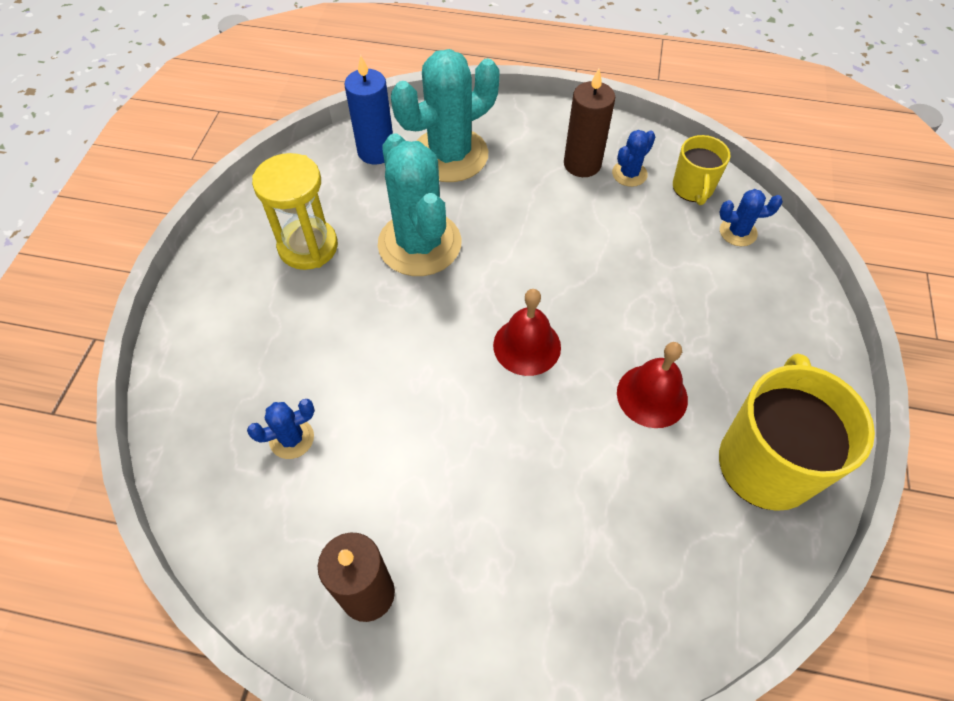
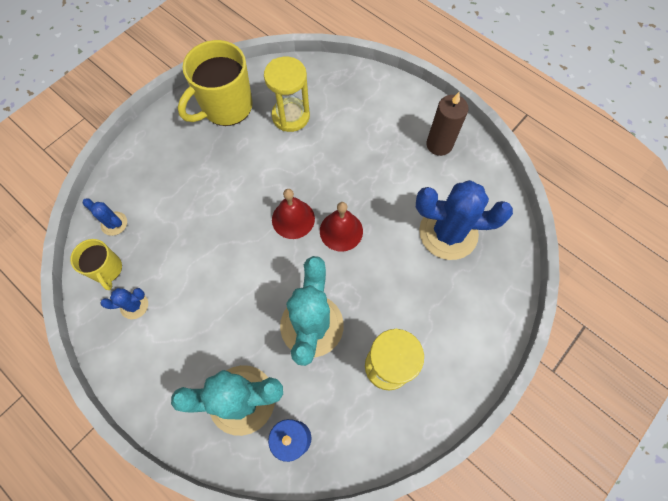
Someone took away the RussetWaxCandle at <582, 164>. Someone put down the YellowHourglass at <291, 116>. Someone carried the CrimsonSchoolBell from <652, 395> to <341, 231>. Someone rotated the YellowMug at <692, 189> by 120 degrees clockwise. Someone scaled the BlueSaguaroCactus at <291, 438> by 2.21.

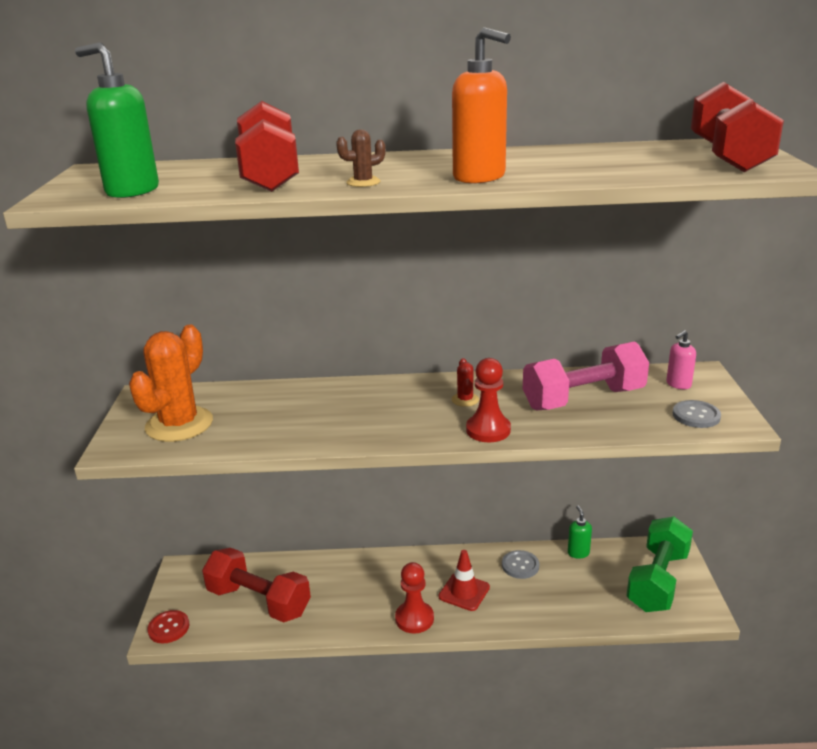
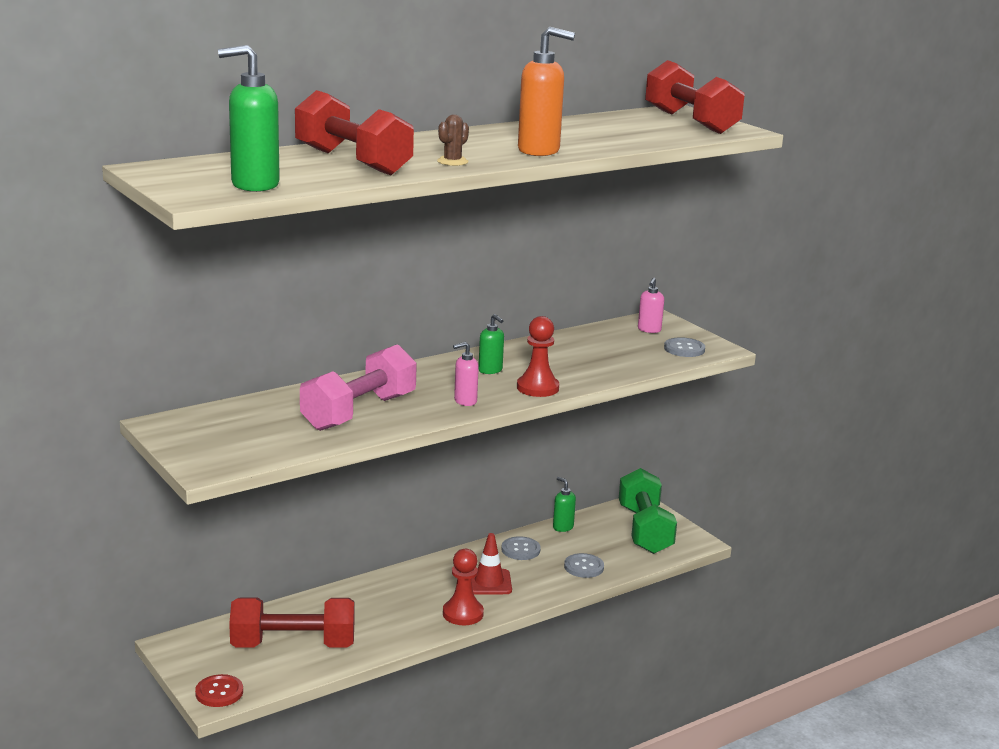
Someone took away the OrangeSaguaroCactus at <179, 424>. Someone put down the RosePinkSoapPump at <465, 401>. Someone put down the AshGreySewingButton at <584, 567>. Someone carried the RosePinkFreeWeight from <583, 399> to <359, 412>. Someone swapped the CrimsonSaguaroCactus at <465, 400> for the LeafGreenSoapPump at <490, 370>.

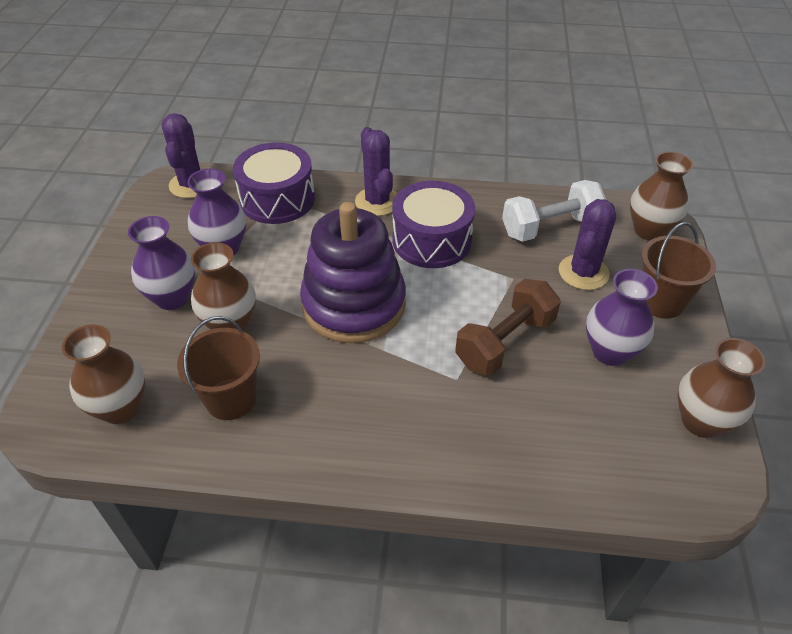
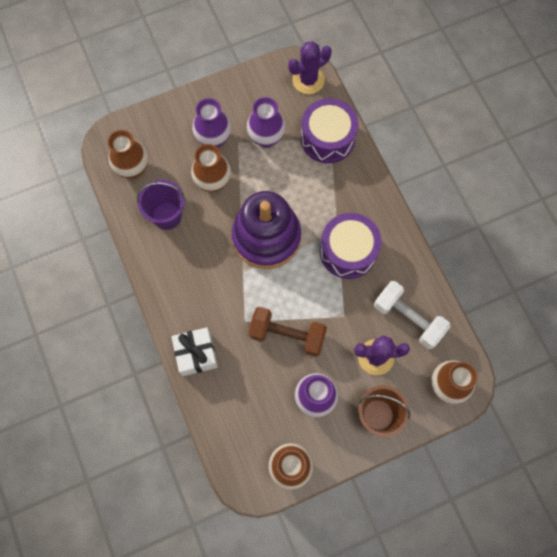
Someone took away the VioletSaguaroCactus at <377, 201>. Someone put down the WhiteWrappedGift at <196, 354>. Someone repainted the RussetPail at <231, 399>, which became the VioletPail at <167, 216>.

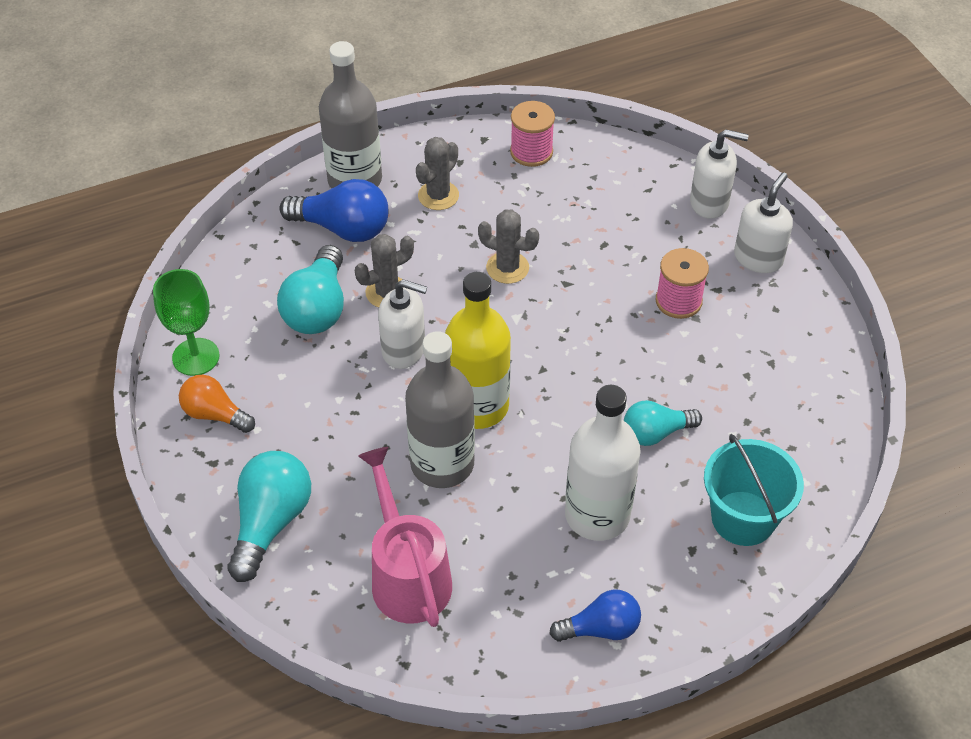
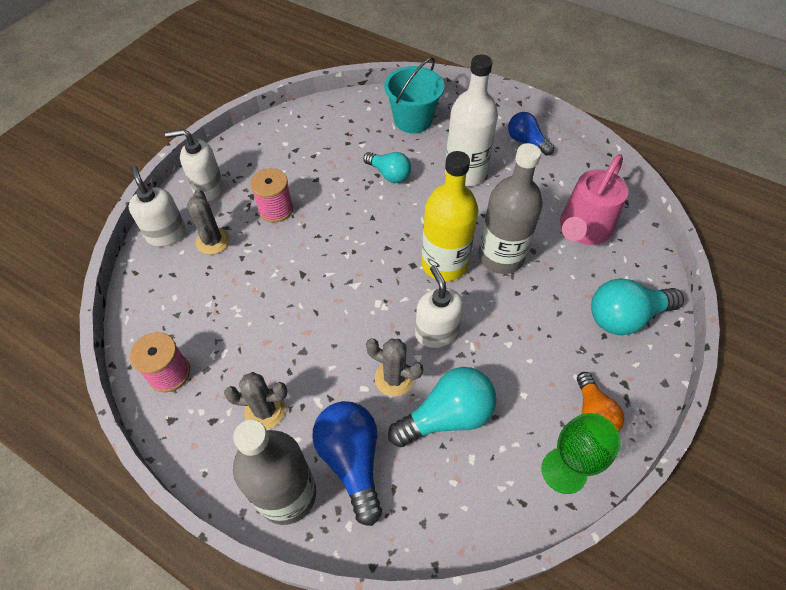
Someone carried the AshGreySaguaroCactus from <507, 268> to <213, 241>.

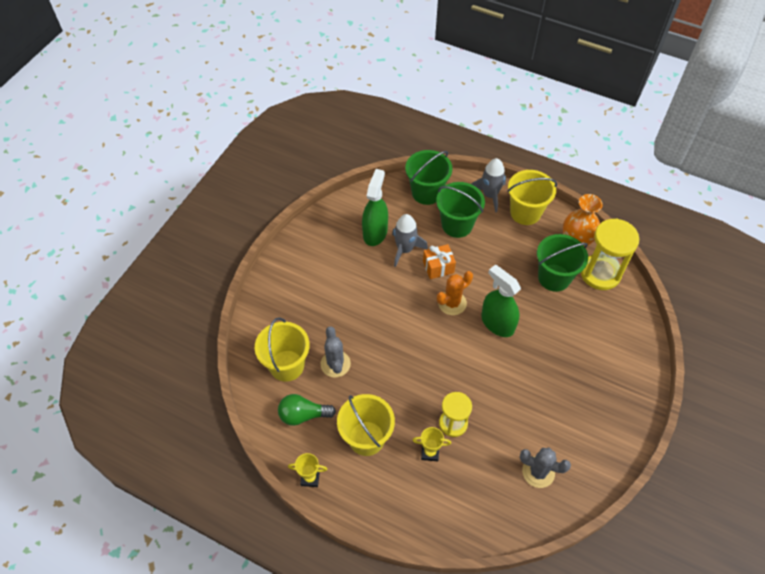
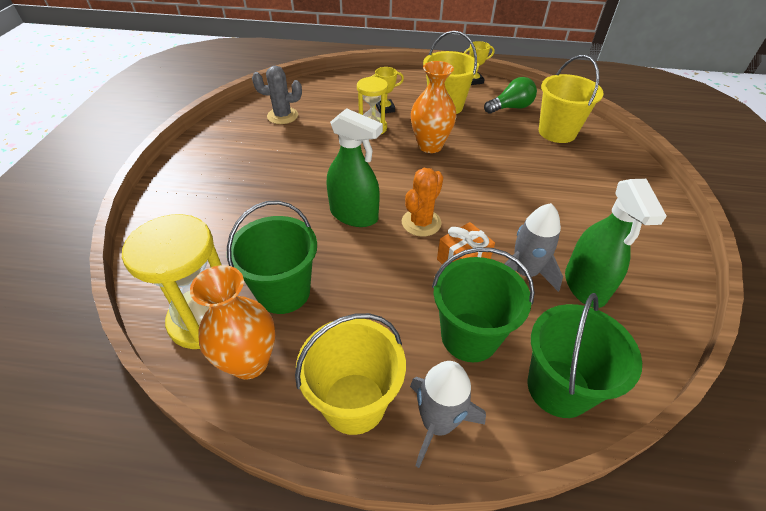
Someone took away the AshGreySaguaroCactus at <335, 364>. Someone put down the OrangeTallVase at <430, 146>.

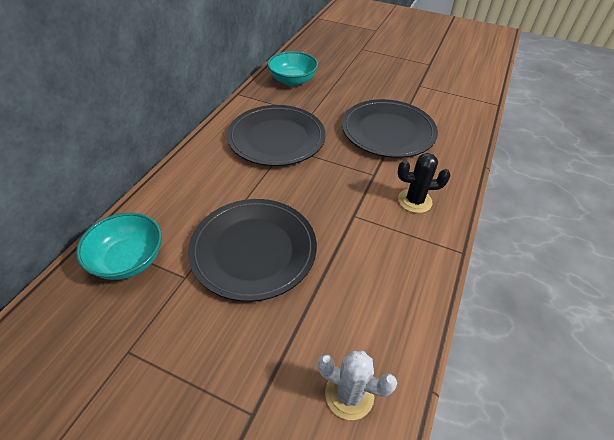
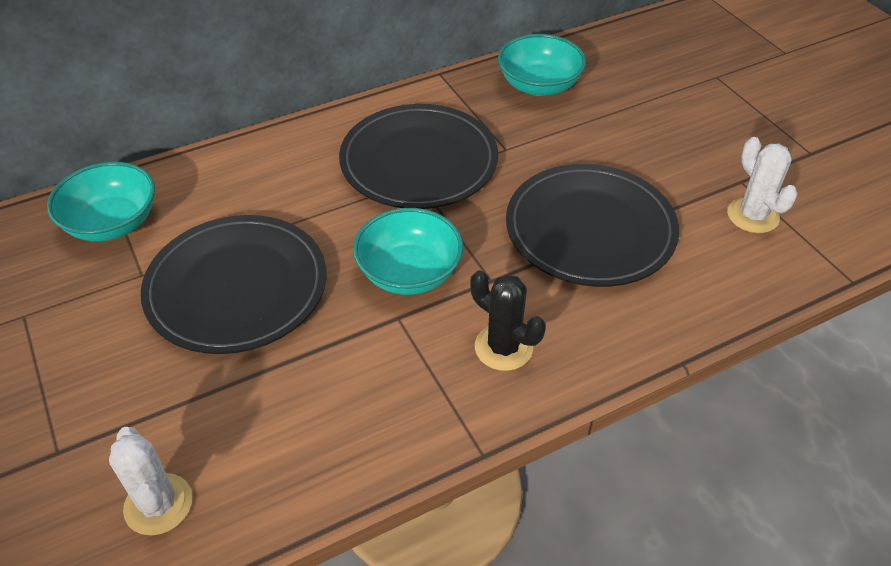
Someone put down the TealServingBowl at <409, 273>. Someone put down the WhiteSaguaroCactus at <752, 216>.

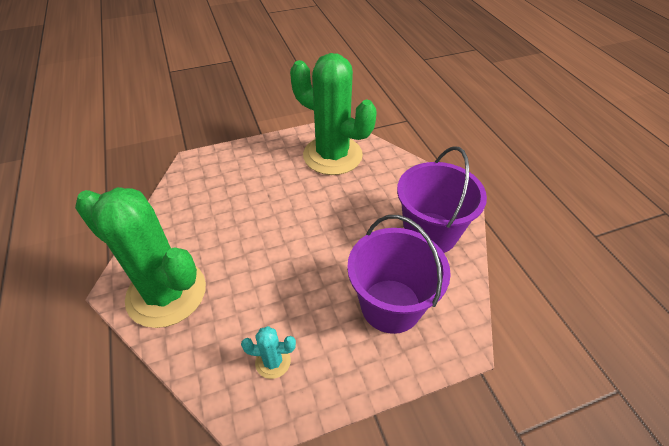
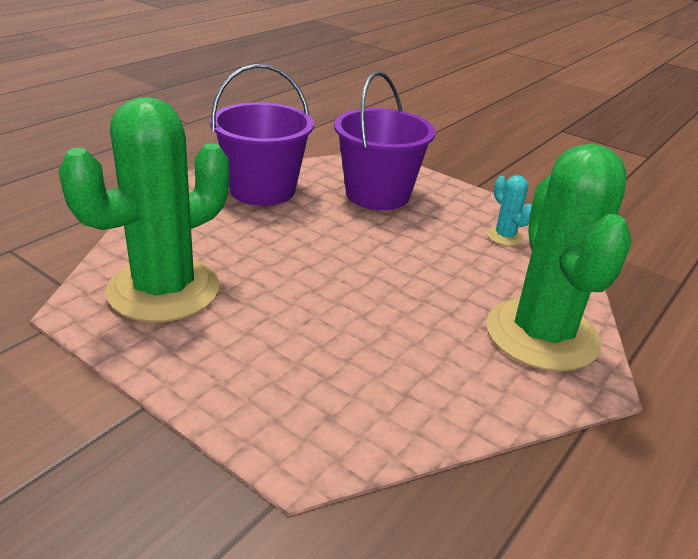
Someone rotated the LeafGreenSaguaroCactus at <332, 155> by 45 degrees clockwise.

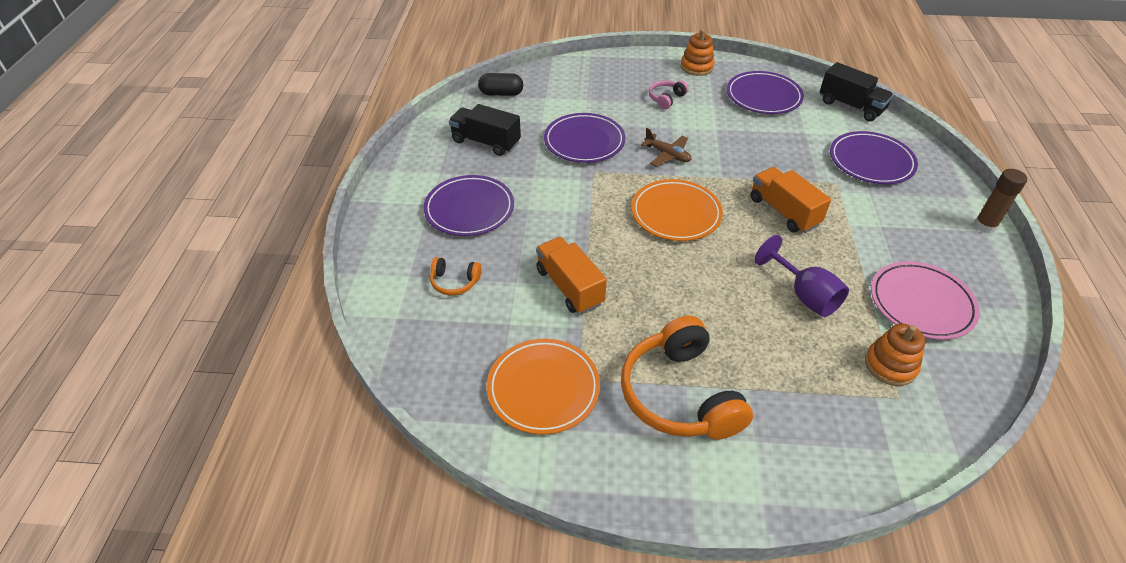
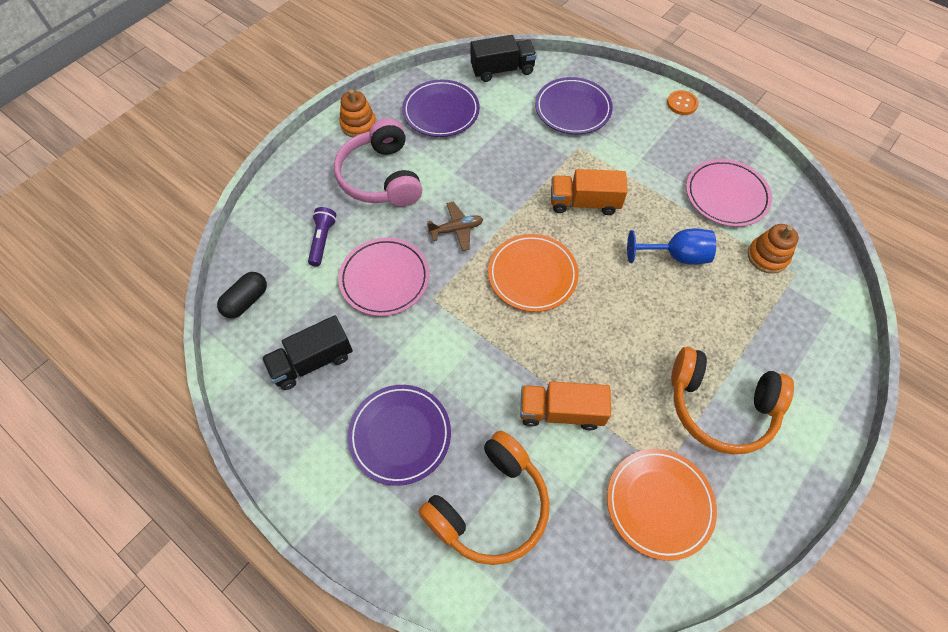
Someone put down the VioletTorch at <322, 240>. Someone swapped the RussetGlue at <985, 226> for the OrangeSewingButton at <682, 103>. Someone repainted the VioletFlatDish at <584, 141>, which became the RosePinkFlatDish at <384, 279>. Someone repainted the VioletChalice at <804, 295>, which became the BlueChalice at <676, 256>. Someone scaled the OrangeOverEarHeadphones at <454, 282> by 2.20. Someone scaled the RosePinkOverEarHeadphones at <666, 99> by 2.20.

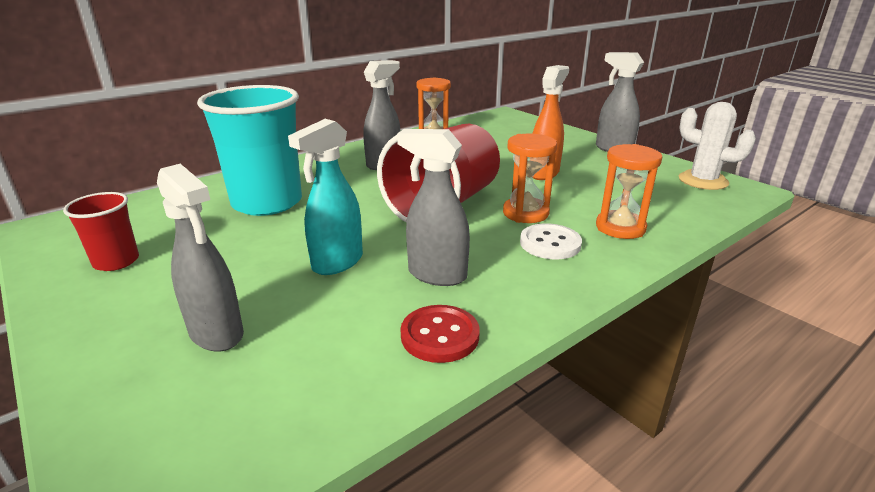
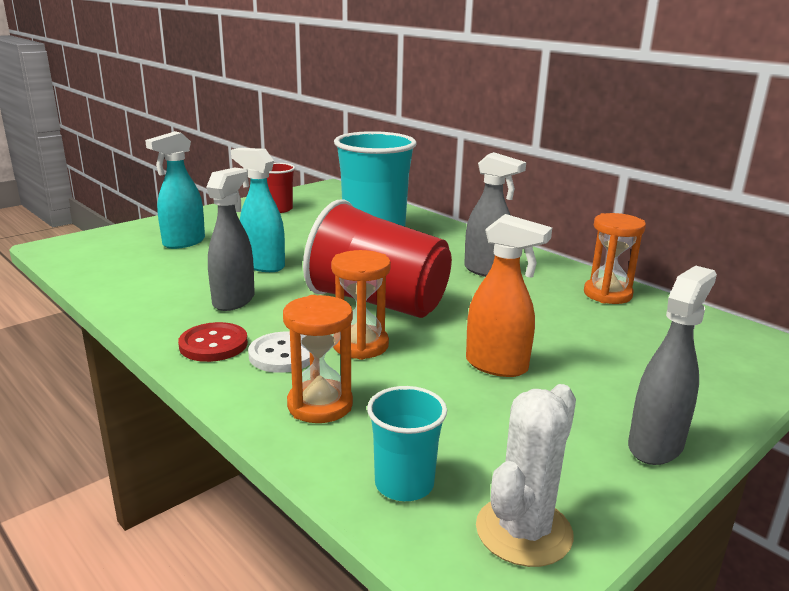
Someone put down the TealBeaker at <404, 484>. Someone carried the CrimsonSewingButton from <440, 335> to <213, 344>. Someone repainted the AshGreySprayCleaner at <217, 334>, which became the TealSprayCleaner at <183, 242>.

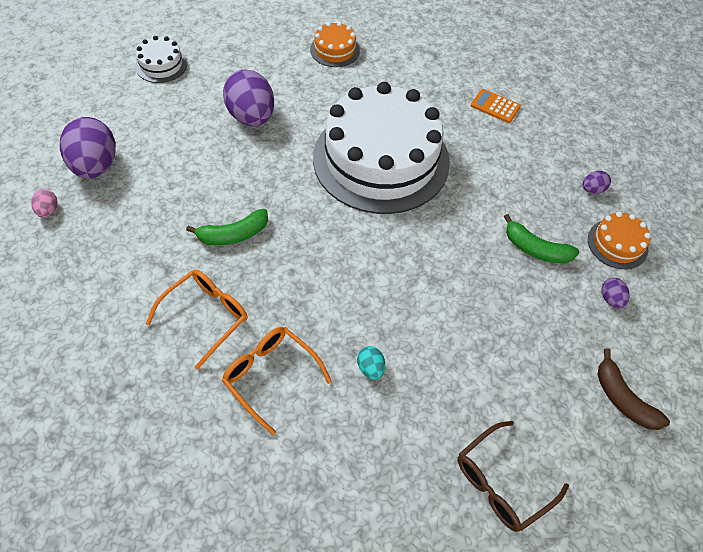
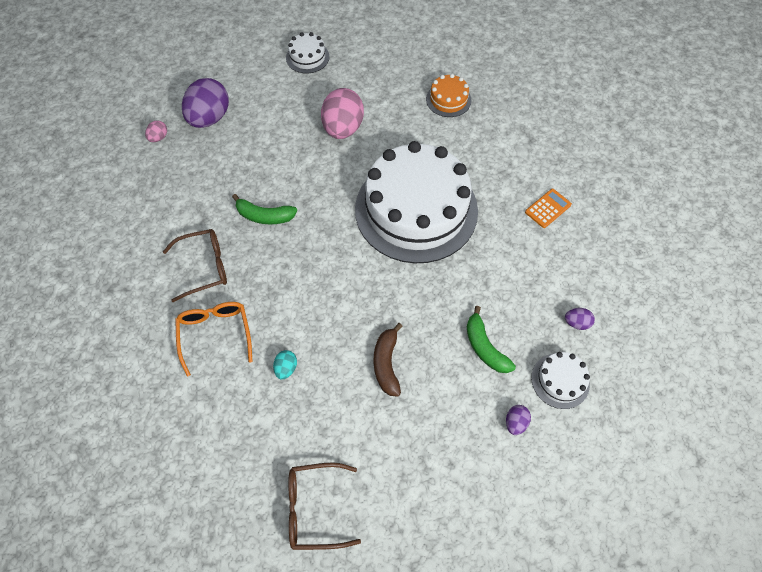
Someone carried the RussetToyBanana from <623, 399> to <386, 364>. Someone repainted the OrangeSpectacles at <206, 316>, which became the RussetSpectacles at <204, 267>. Someone repainted the VioletToyEgg at <251, 117>, which became the RosePinkToyEgg at <343, 128>. Someone repainted the OrangeGateau at <617, 244>, which became the WhiteGateau at <560, 380>. Someone rotated the OrangeAddingMachine at <495, 106> by 75 degrees clockwise.

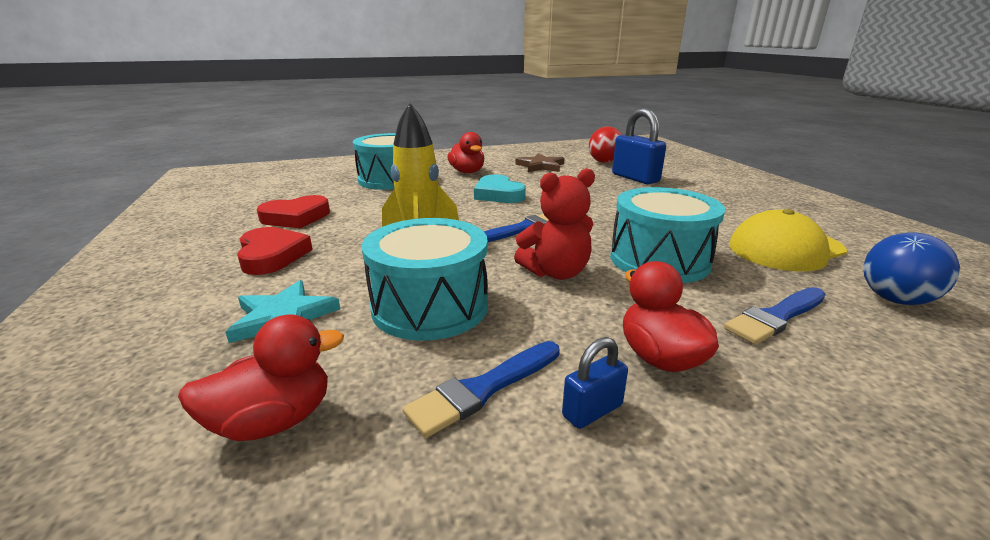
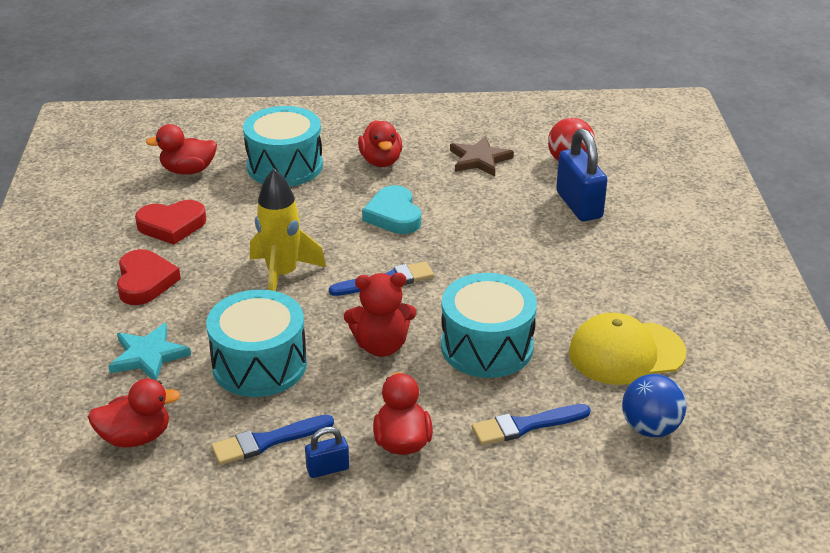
Someone put down the CrimsonRubberDuck at <188, 170>.

